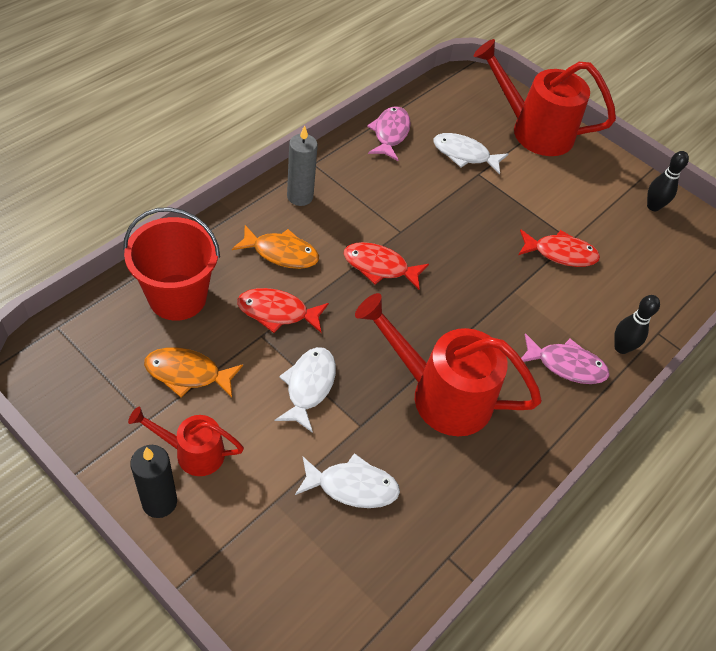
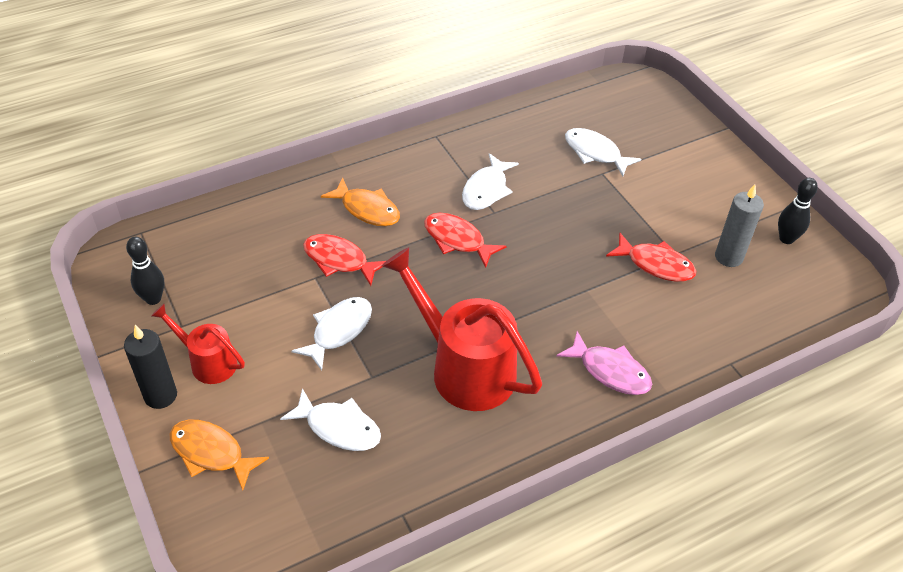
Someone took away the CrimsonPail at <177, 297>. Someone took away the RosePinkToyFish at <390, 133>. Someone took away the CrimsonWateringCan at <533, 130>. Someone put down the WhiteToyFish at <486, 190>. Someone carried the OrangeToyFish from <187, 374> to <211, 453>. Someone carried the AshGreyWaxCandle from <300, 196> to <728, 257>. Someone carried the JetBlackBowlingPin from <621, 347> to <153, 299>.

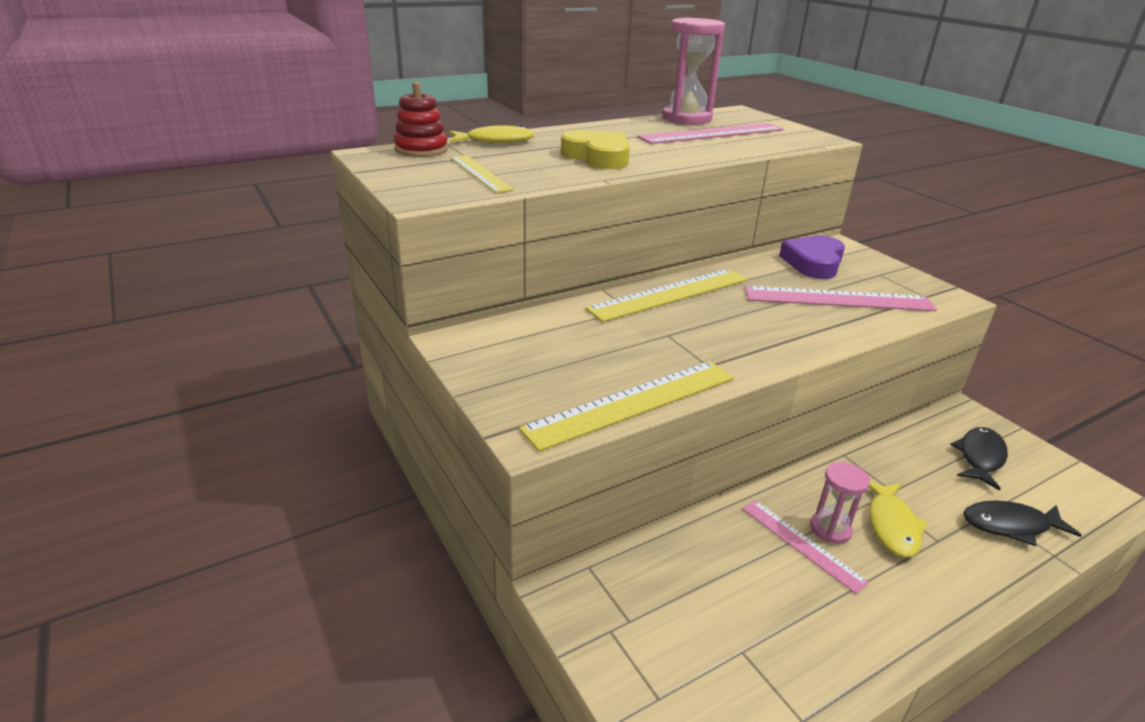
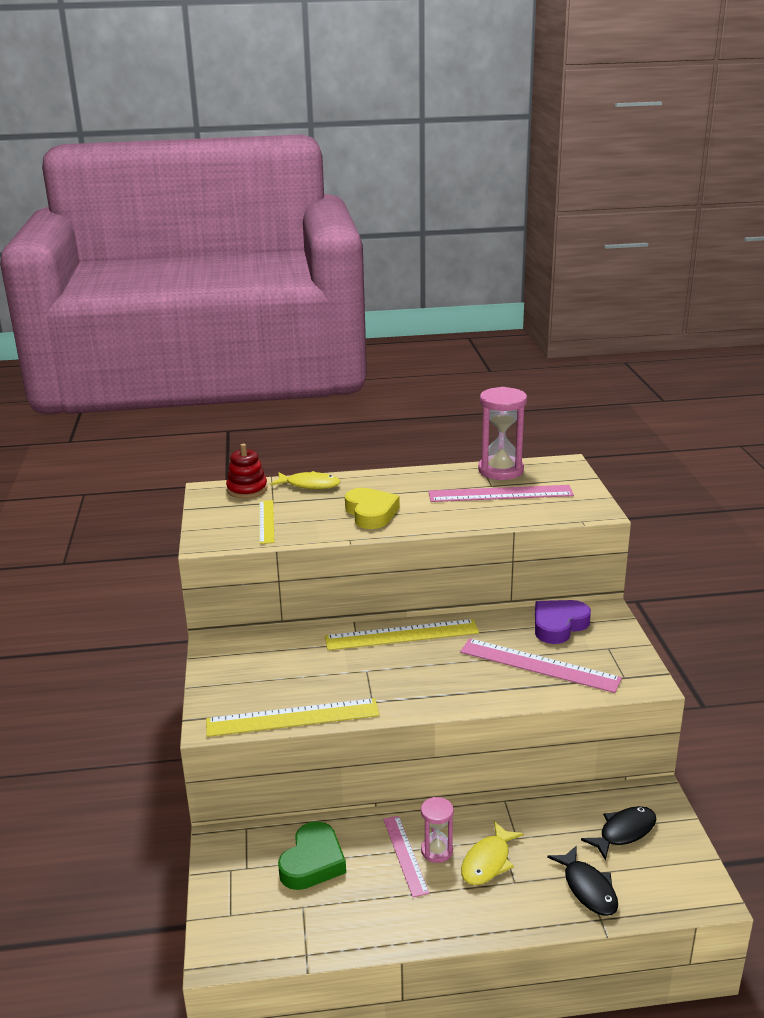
Someone put down the LeafGreenLoveHeart at <313, 862>. Someone rotated the JetBlackToyFish at <1010, 525> by 135 degrees counterclockwise.

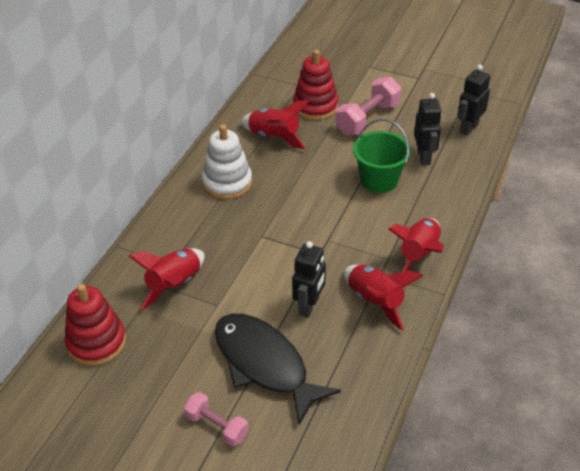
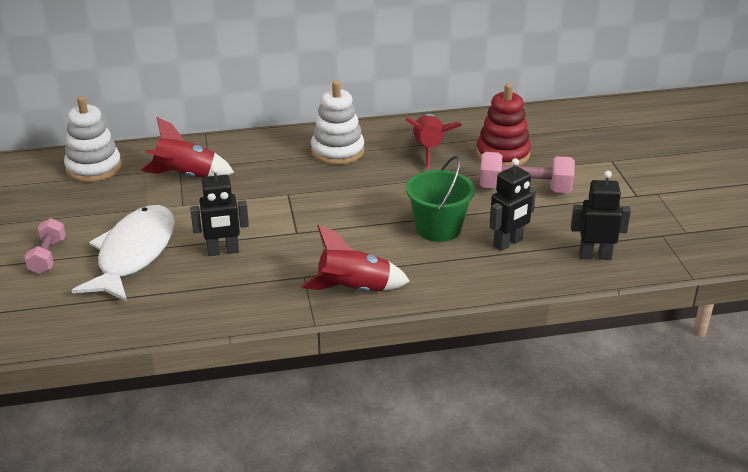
Someone took away the CrimsonSpaceship at <375, 301>. Someone repainted the CrimsonStackingToy at <96, 342>, which became the WhiteStackingToy at <93, 168>. Someone repainted the JetBlackToyFish at <264, 364>, which became the WhiteToyFish at <134, 254>.

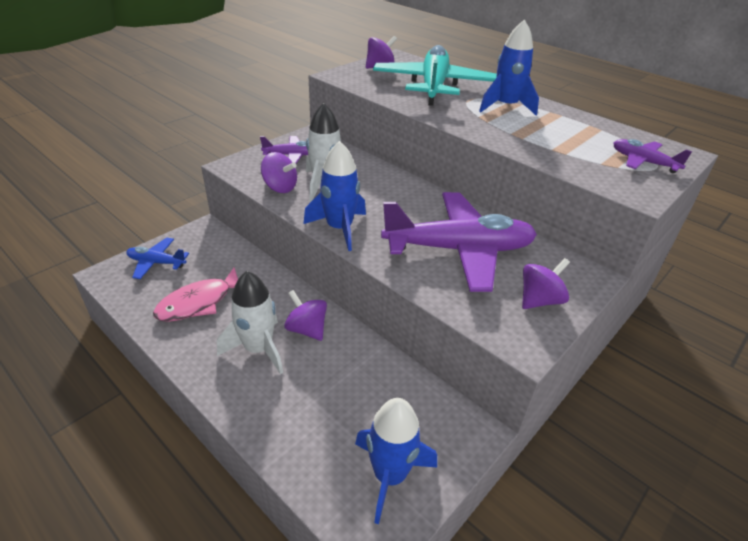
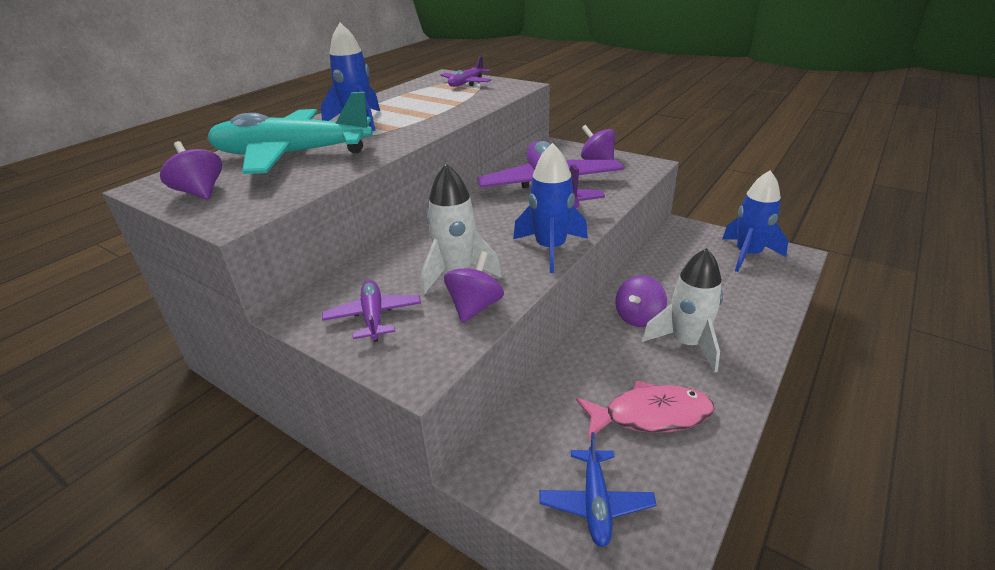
Someone rotated the RosePinkToyFish at <199, 302> by 45 degrees counterclockwise.

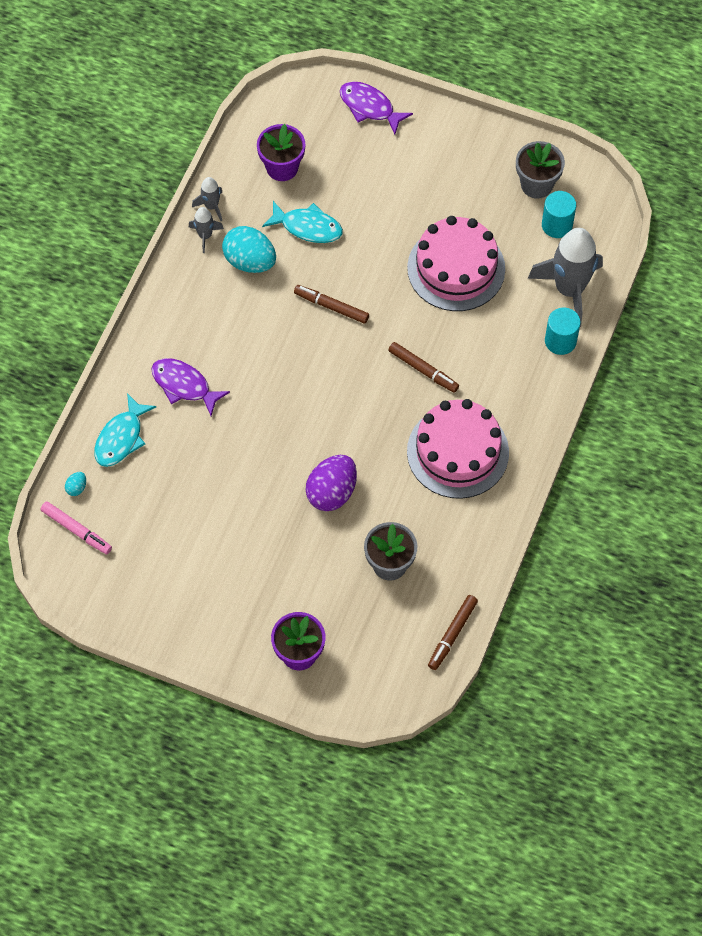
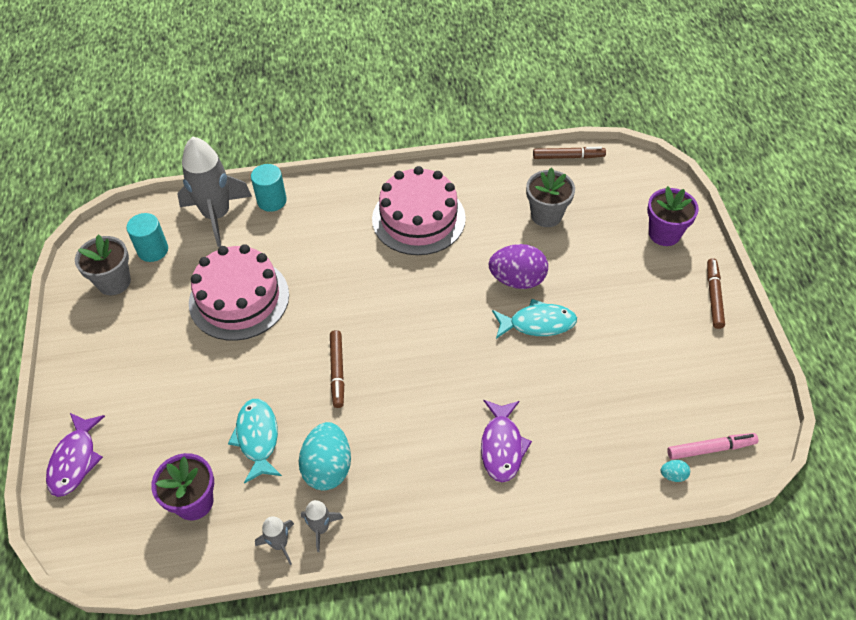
Someone carried the TealToyFish from <121, 438> to <537, 323>. Someone carried the RussetMarker from <423, 370> to <714, 296>. Someone rotated the RosePinkMarker at <76, 530> by 75 degrees clockwise.

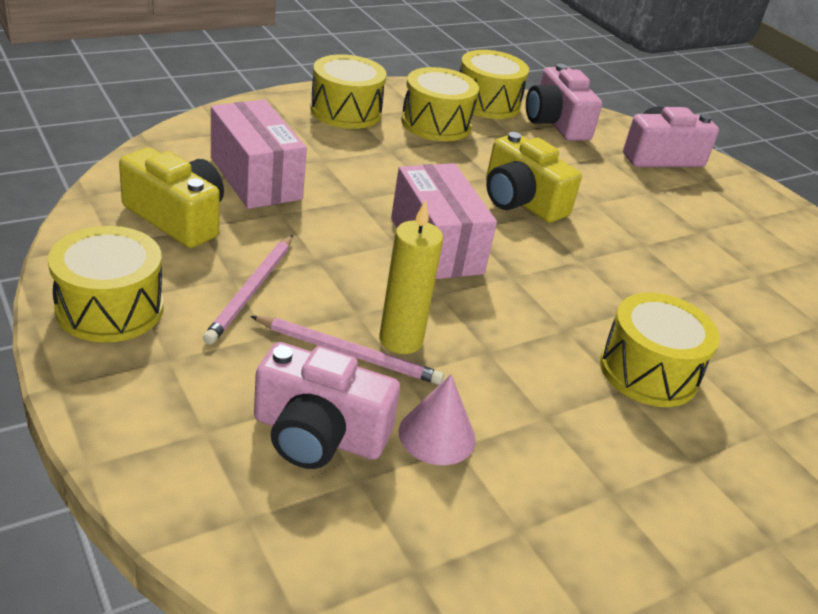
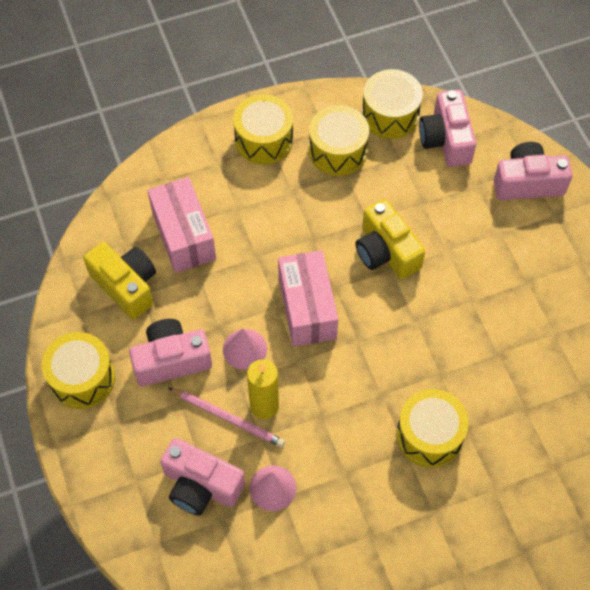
Someone put down the RosePinkConeShape at <244, 349>. Someone swapped the RosePinkWoodenPencil at <251, 291> for the RosePinkCamera at <171, 360>.

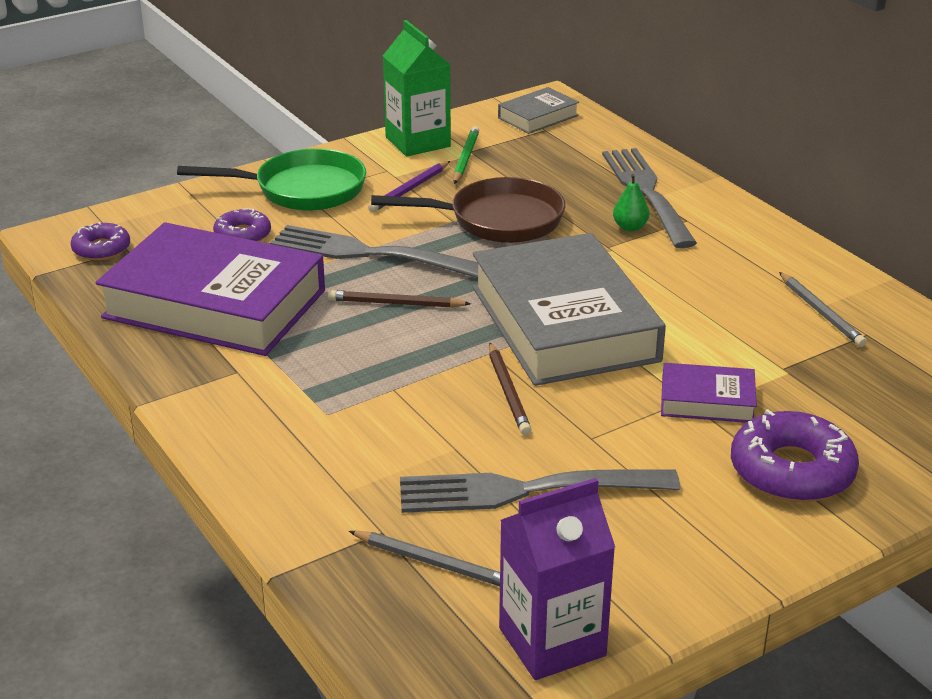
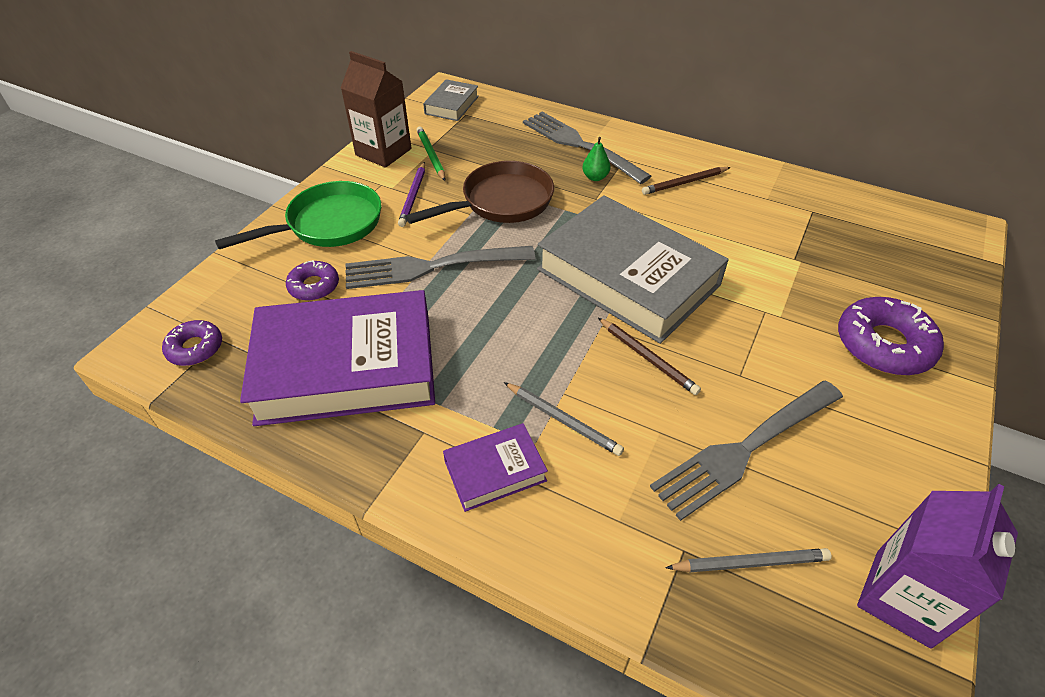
Someone carried the RussetWoodenPencil from <396, 303> to <684, 183>. Someone carried the VioletHardcover from <707, 400> to <495, 471>. Someone carried the AshGreyWoodenPencil from <821, 312> to <563, 420>. Someone repainted the LeafGreenMilkCarton at <418, 142>, which became the RussetMilkCarton at <383, 152>.

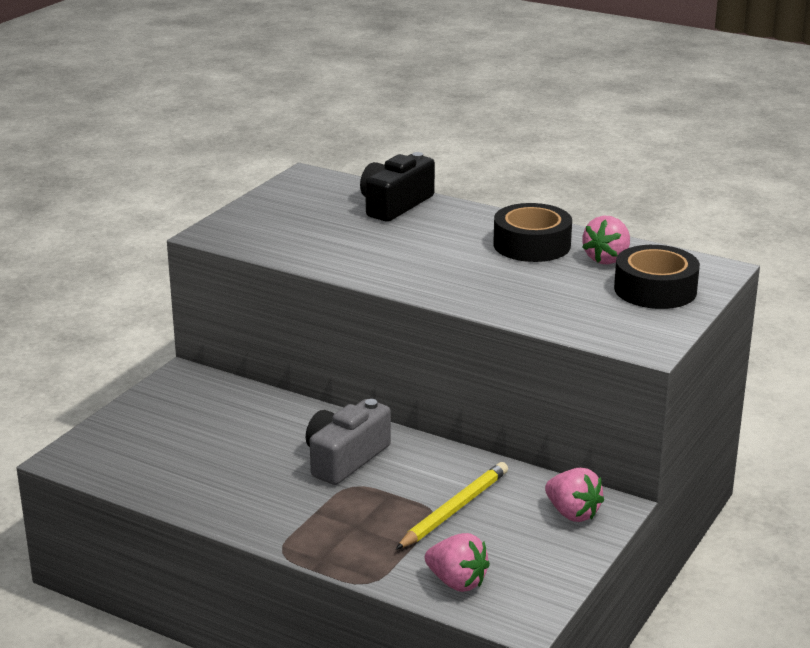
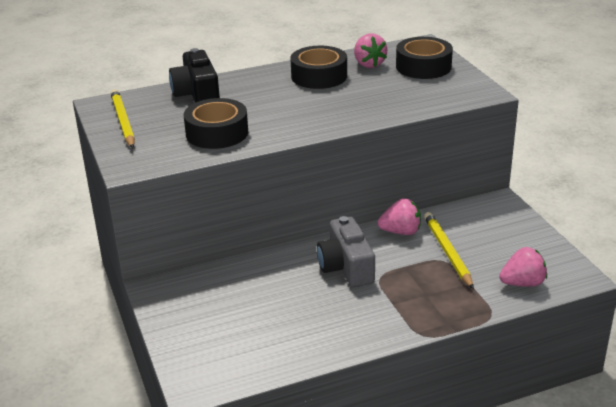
Someone put down the YellowWoodenPencil at <123, 121>. Someone put down the JetBlackTape at <217, 133>. Someone carried the RosePinkBerry from <572, 513> to <401, 232>.

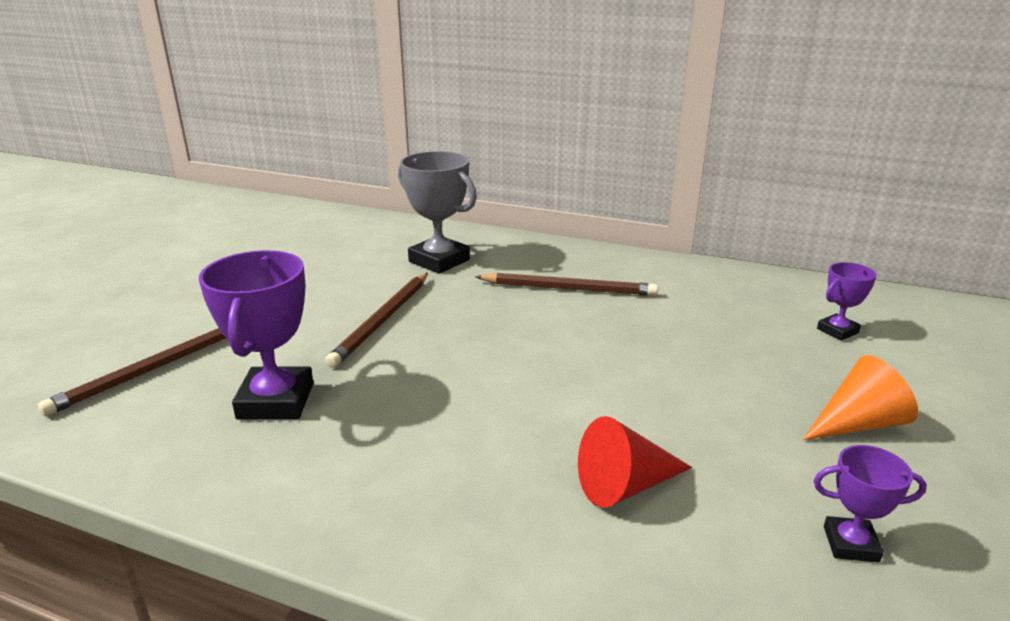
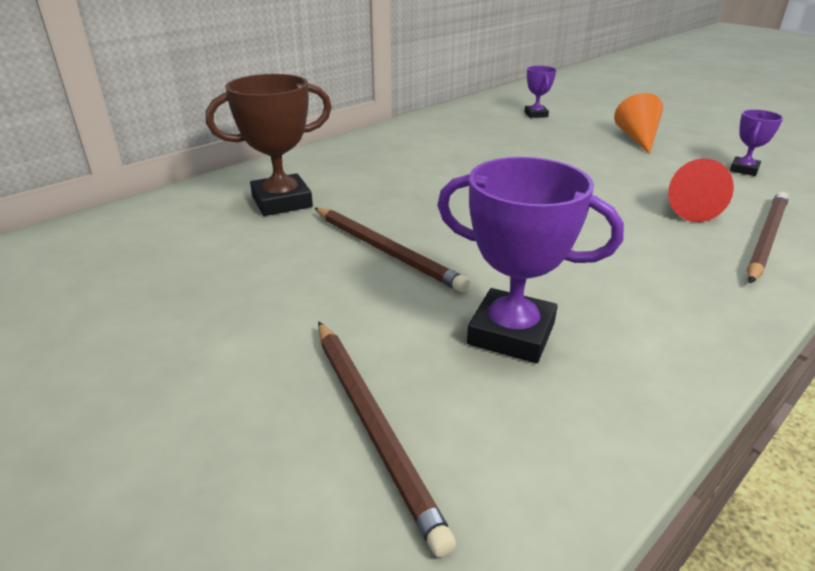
Someone carried the RussetWoodenPencil from <568, 289> to <766, 238>. Someone repainted the AshGreyAwardCup at <439, 261>, which became the RussetAwardCup at <282, 202>.

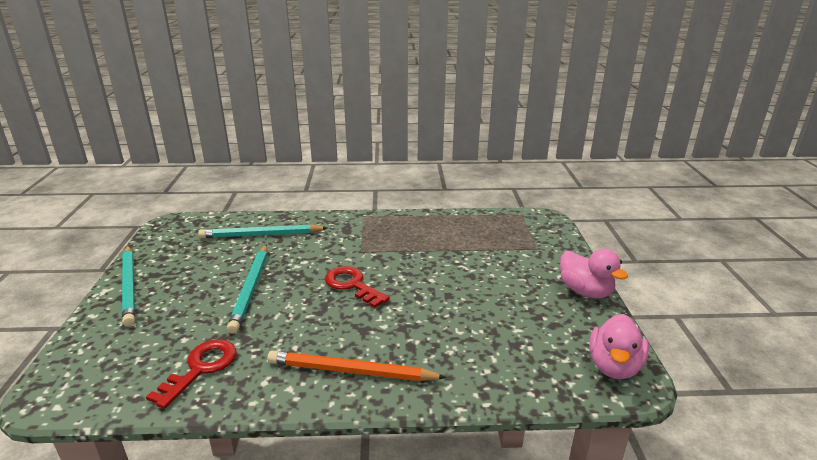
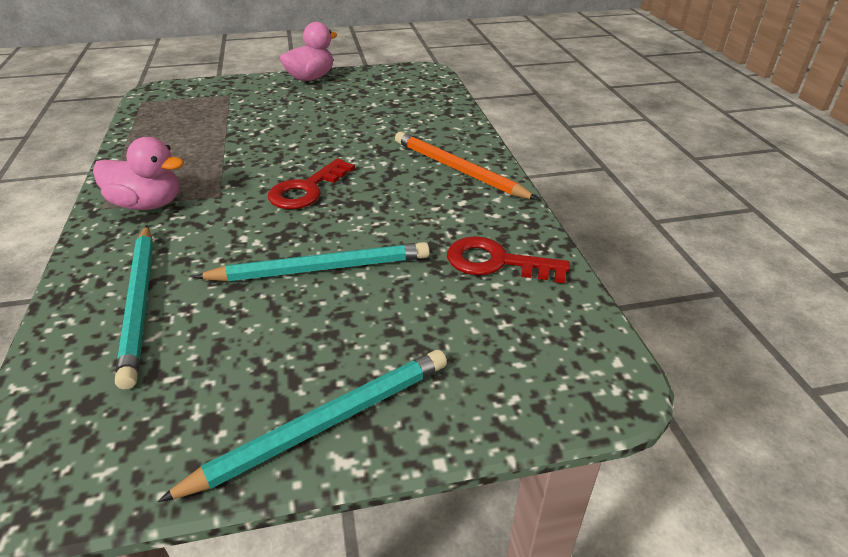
Someone carried the RosePinkRubberDuck from <614, 366> to <148, 204>. Someone rotated the OrangeWoodenPencil at <352, 371> by 135 degrees clockwise.

